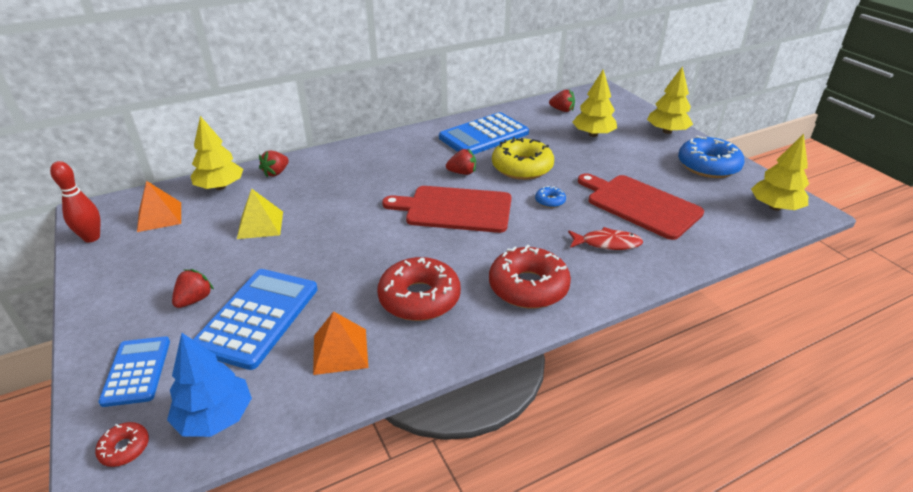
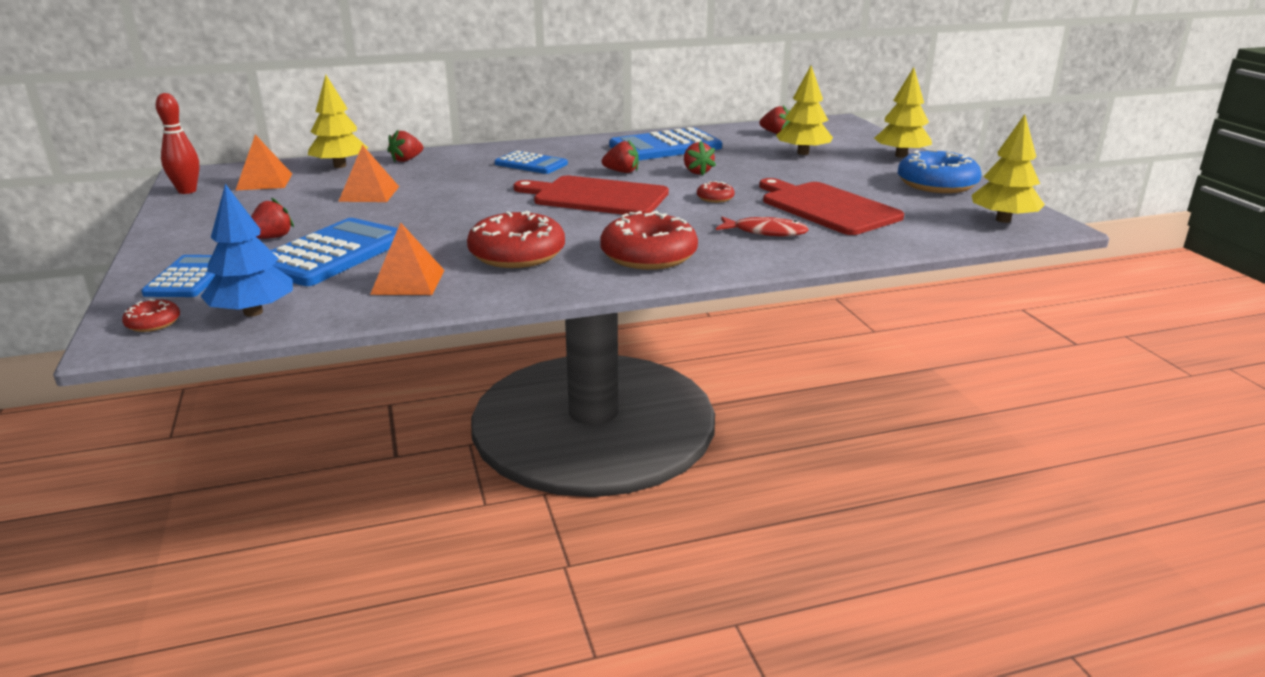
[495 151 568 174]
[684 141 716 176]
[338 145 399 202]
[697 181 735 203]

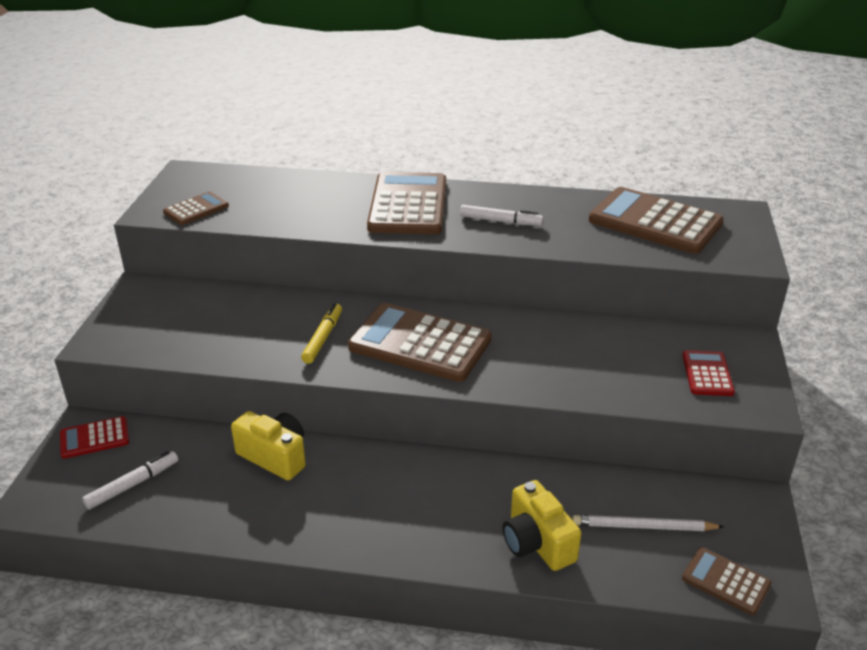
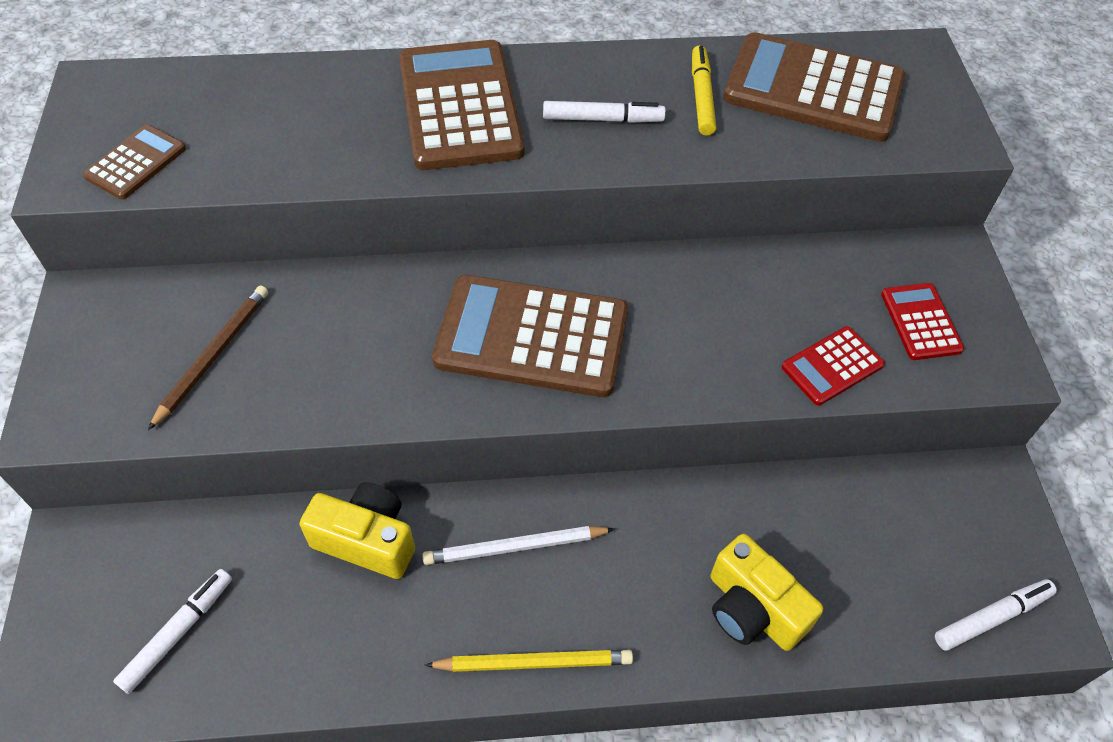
[148 285 268 430]
[425 650 633 672]
[782 326 885 405]
[692 46 716 136]
[422 526 614 565]
[935 579 1057 651]

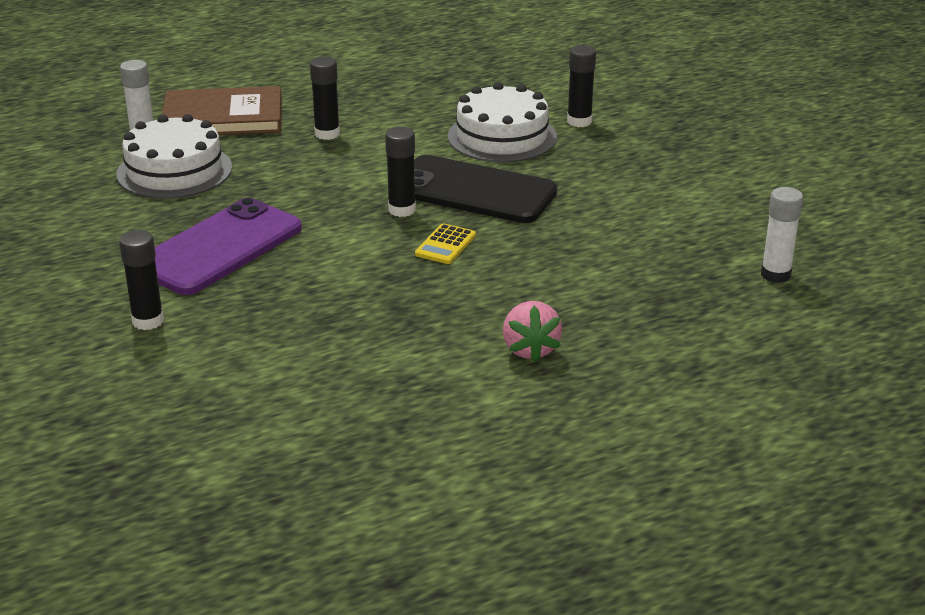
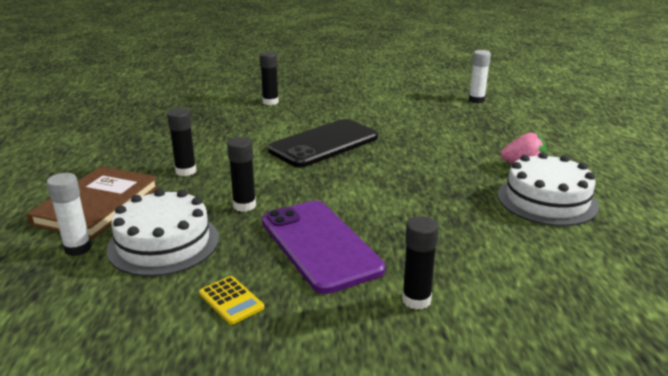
[227 137 256 212]
[199 276 264 325]
[498 152 599 226]

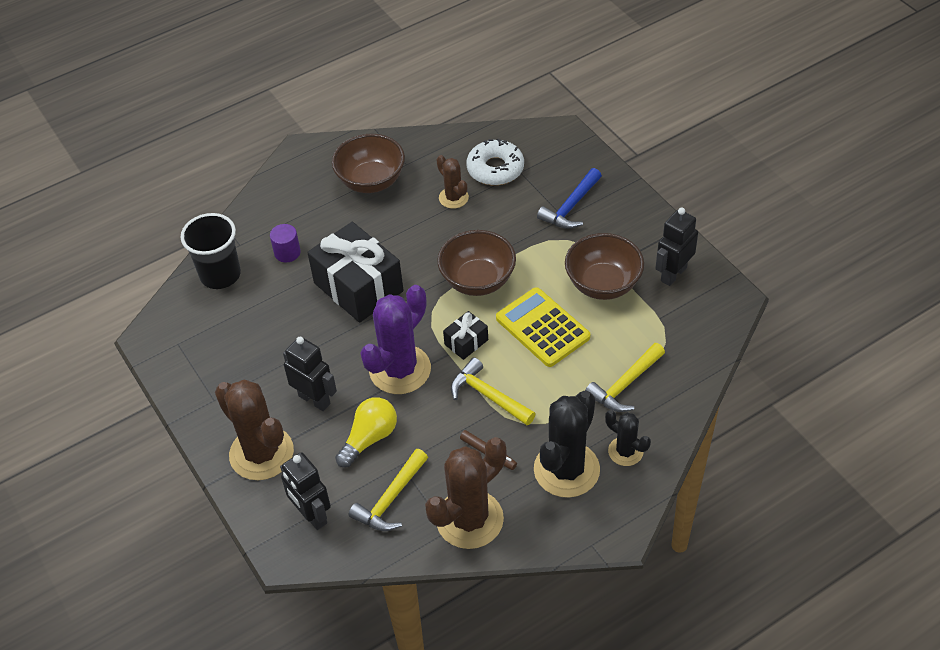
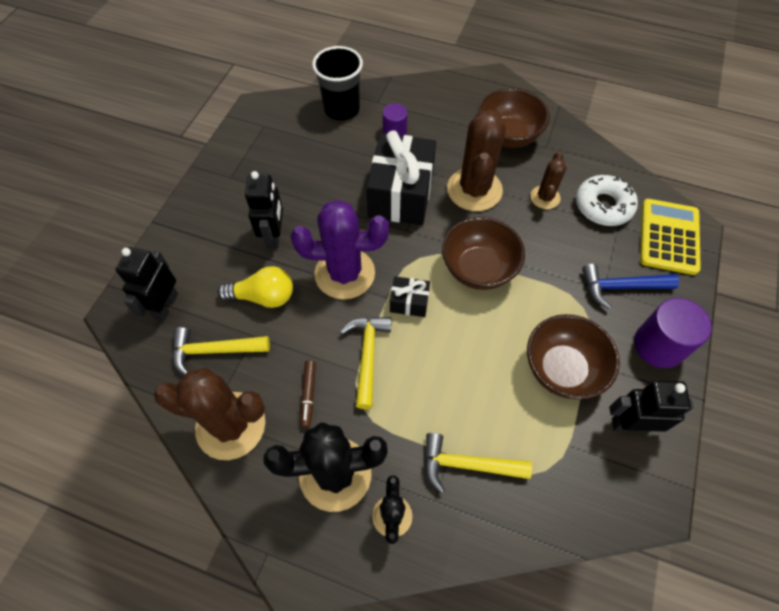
[634 298 712 368]
[447 110 506 211]
[640 199 701 275]

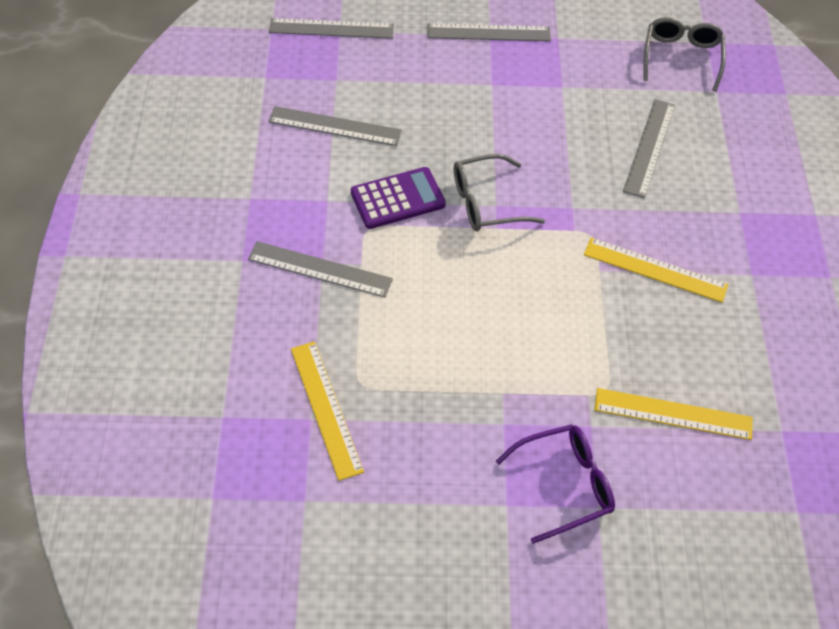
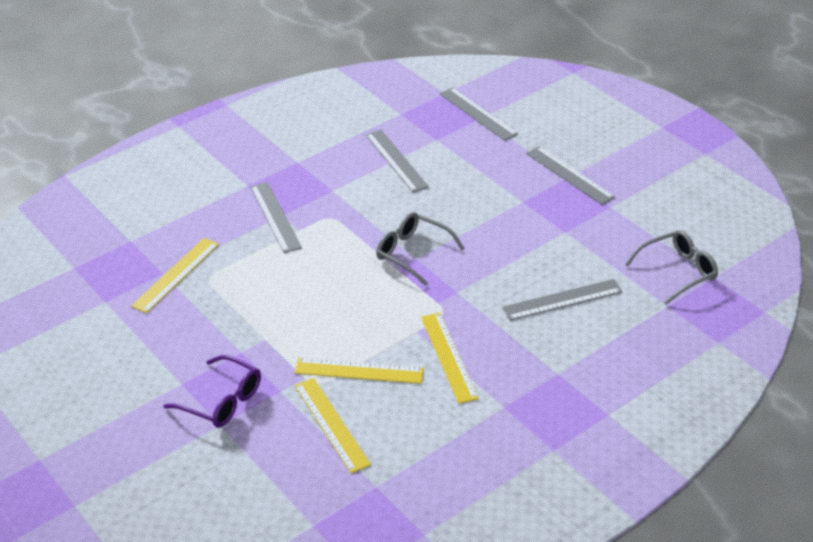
[351 167 446 229] (first image)
[294 358 424 384]

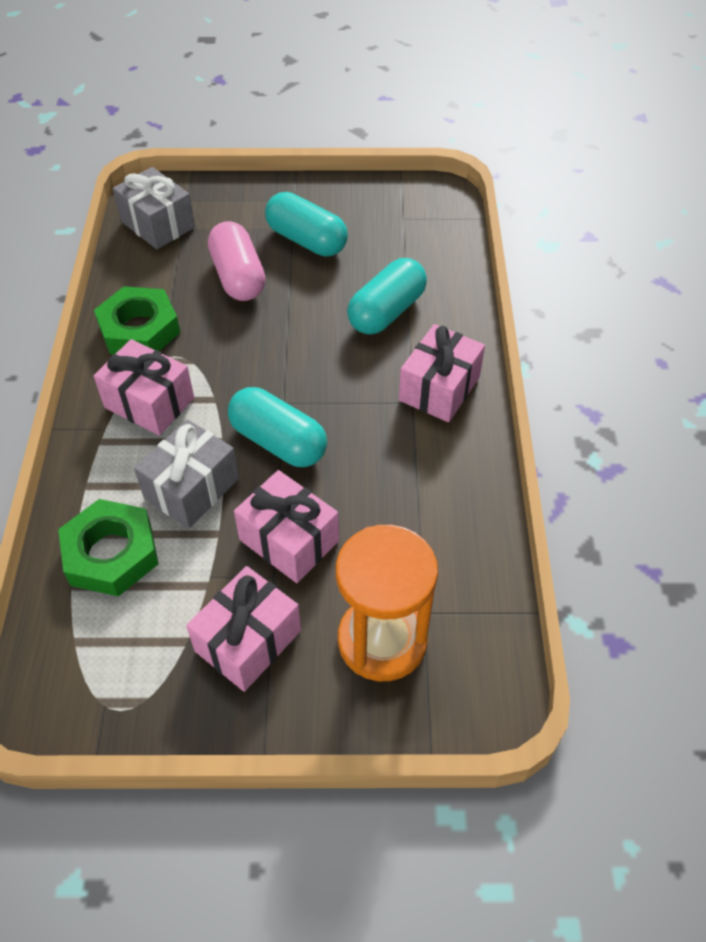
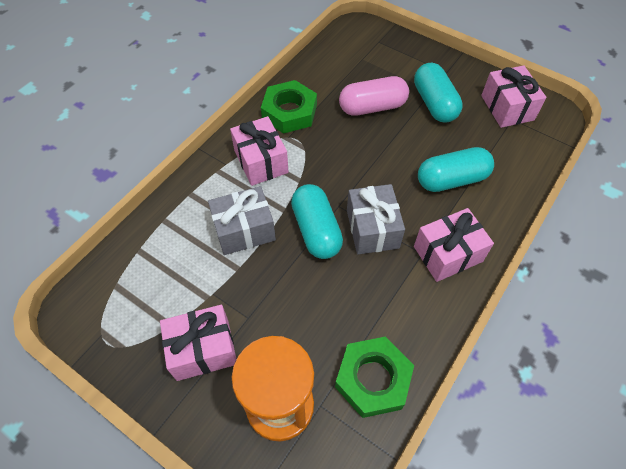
[335 337 414 418]
[347 184 405 254]
[481 65 547 128]
[339 76 409 116]

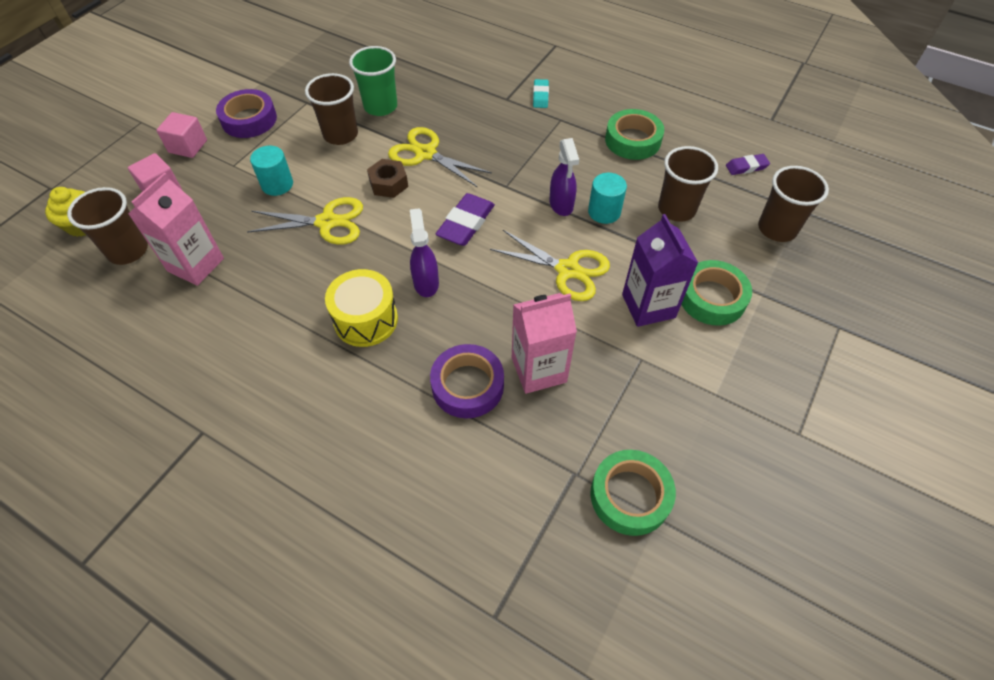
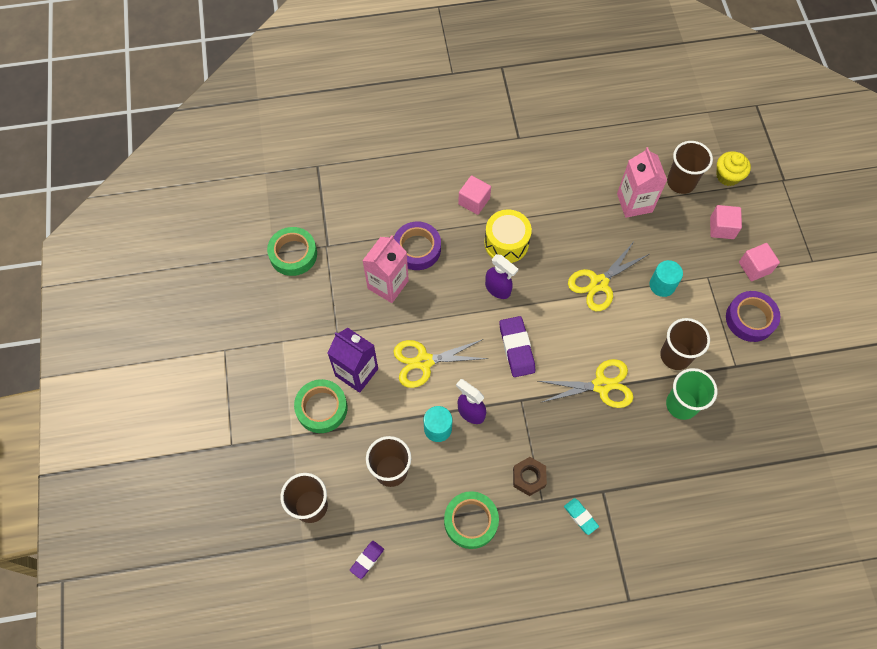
[458 176 491 215]
[513 457 547 496]

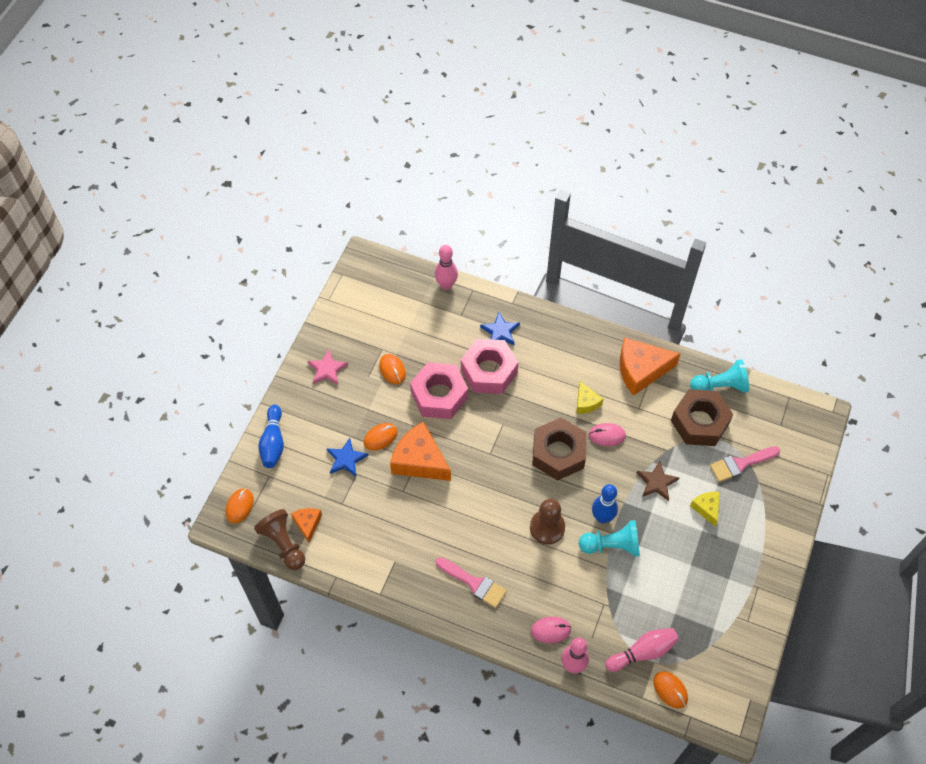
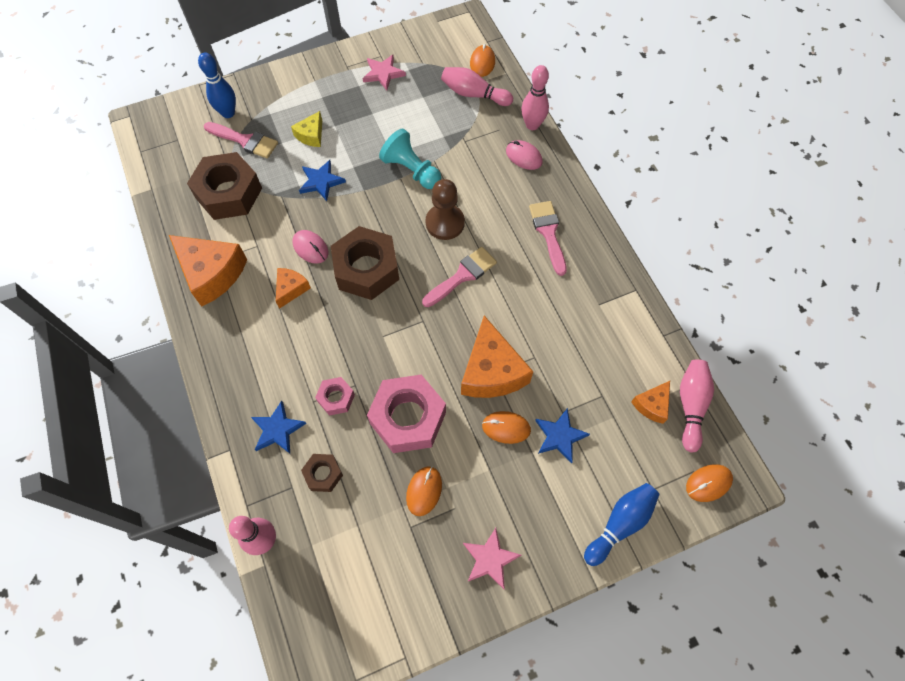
[690 359 749 393] (first image)
[301 454 343 492]
[362 55 406 90]
[422 247 497 307]
[198 52 236 118]
[680 359 714 453]
[276 268 311 309]
[299 160 346 201]
[315 377 355 416]

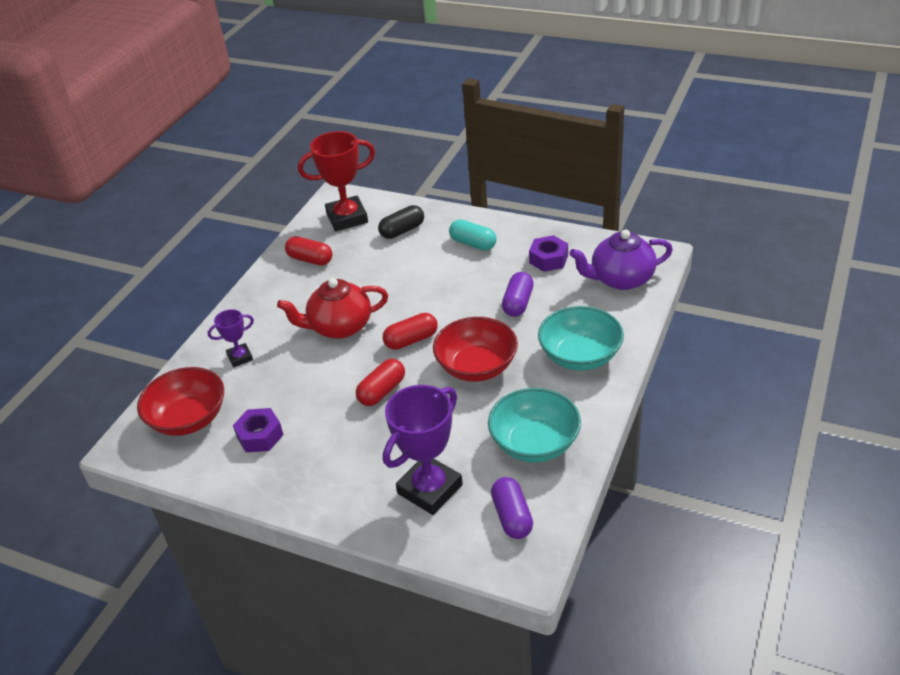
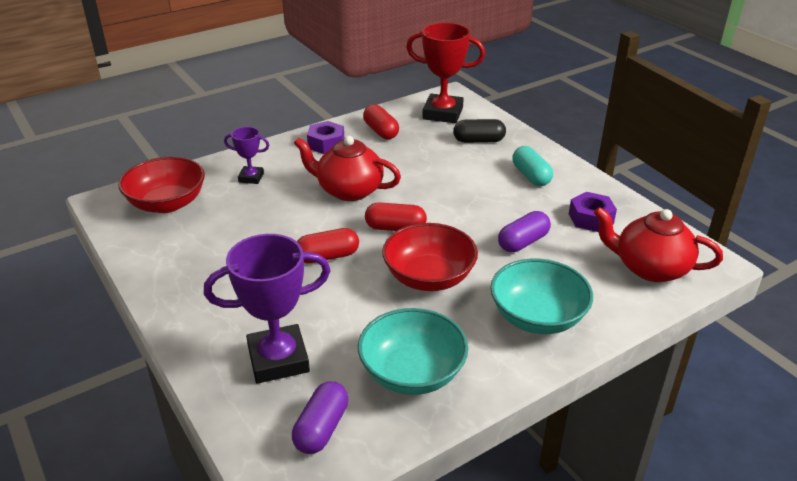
[307 121 344 154]
[594 207 723 282]

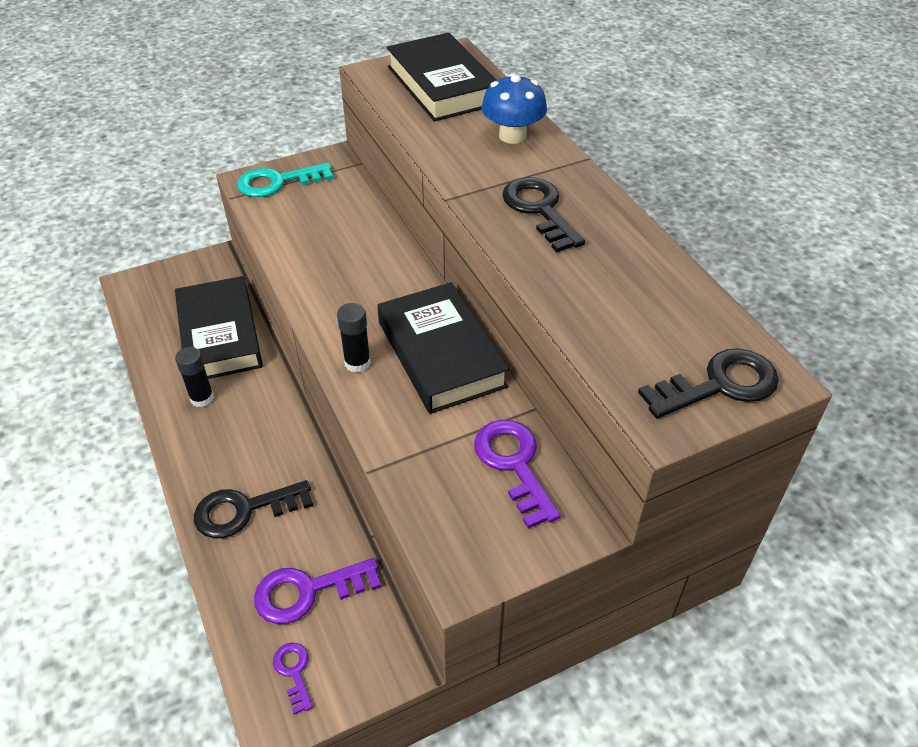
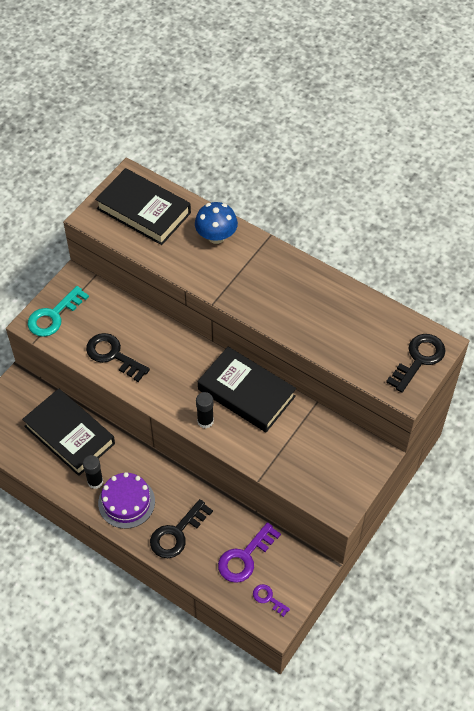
[474 420 560 529] (first image)
[98 472 155 529]
[86 333 150 382]

